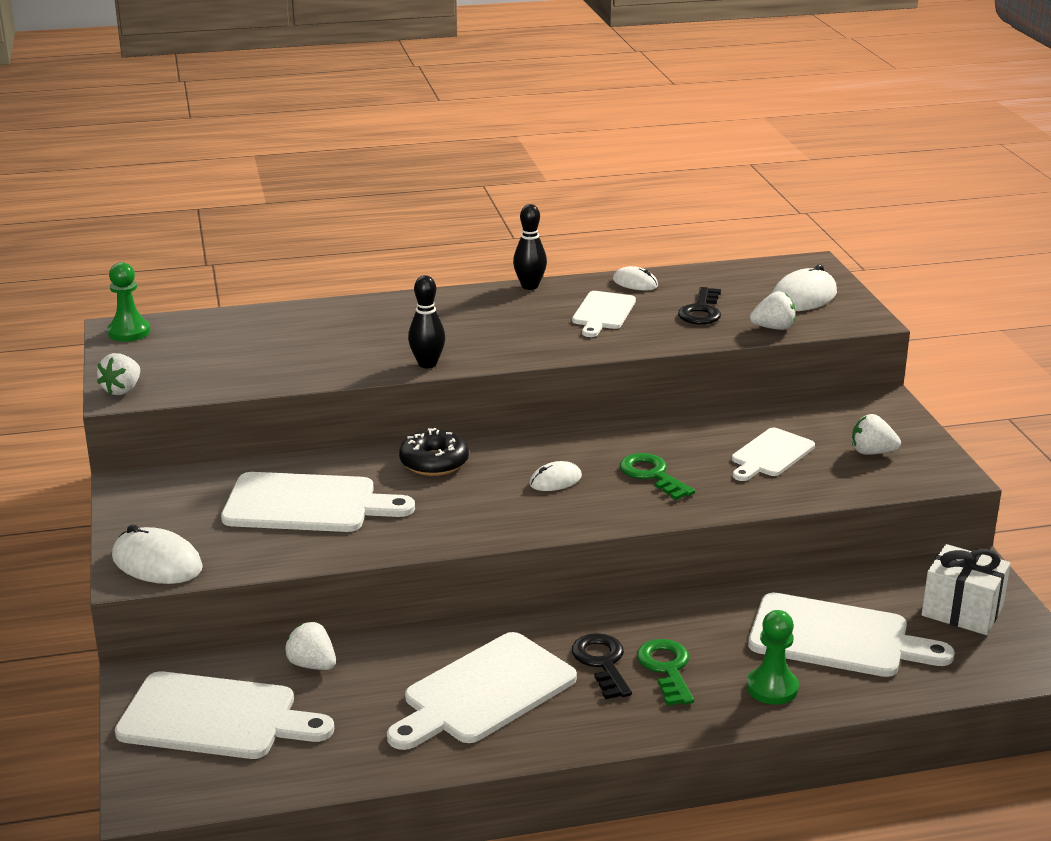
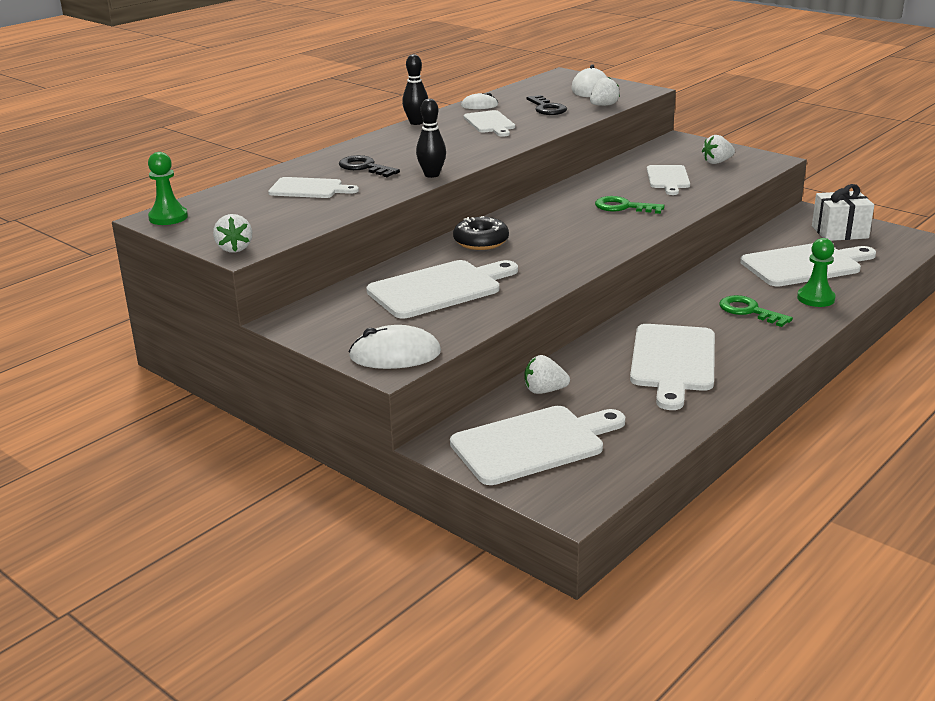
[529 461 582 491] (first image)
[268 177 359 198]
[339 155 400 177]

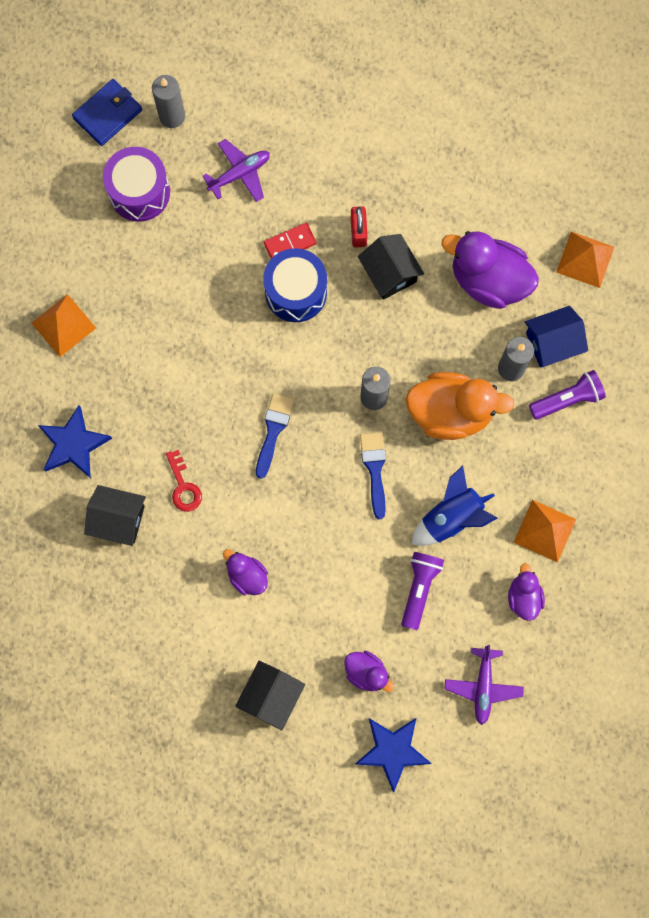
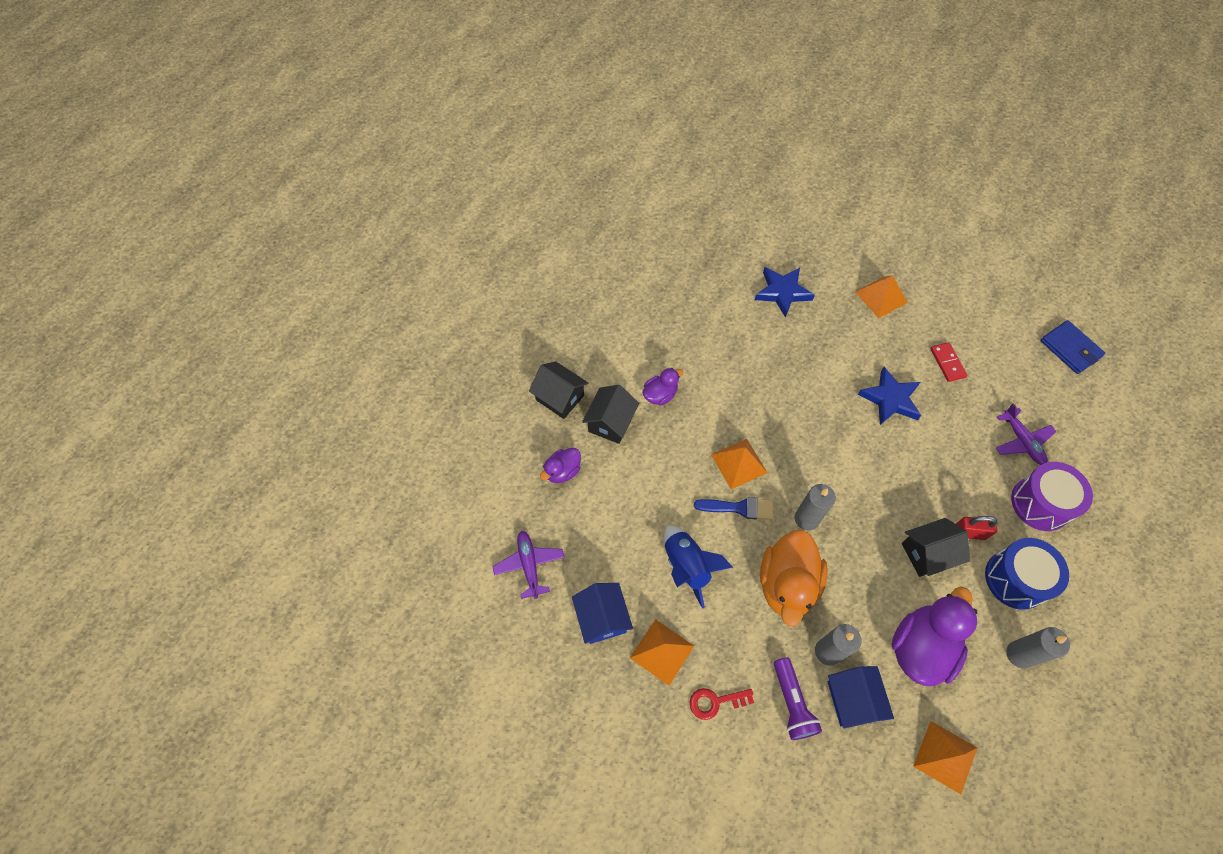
[256 393 294 479] (first image)
[401 552 444 630] (first image)
[711 439 768 489]
[582 385 639 444]
[1011 462 1093 531]
[1006 627 1070 669]
[690 688 754 720]
[985 538 1069 610]
[930 342 967 382]
[858 367 921 425]
[572 583 633 644]
[492 531 564 599]

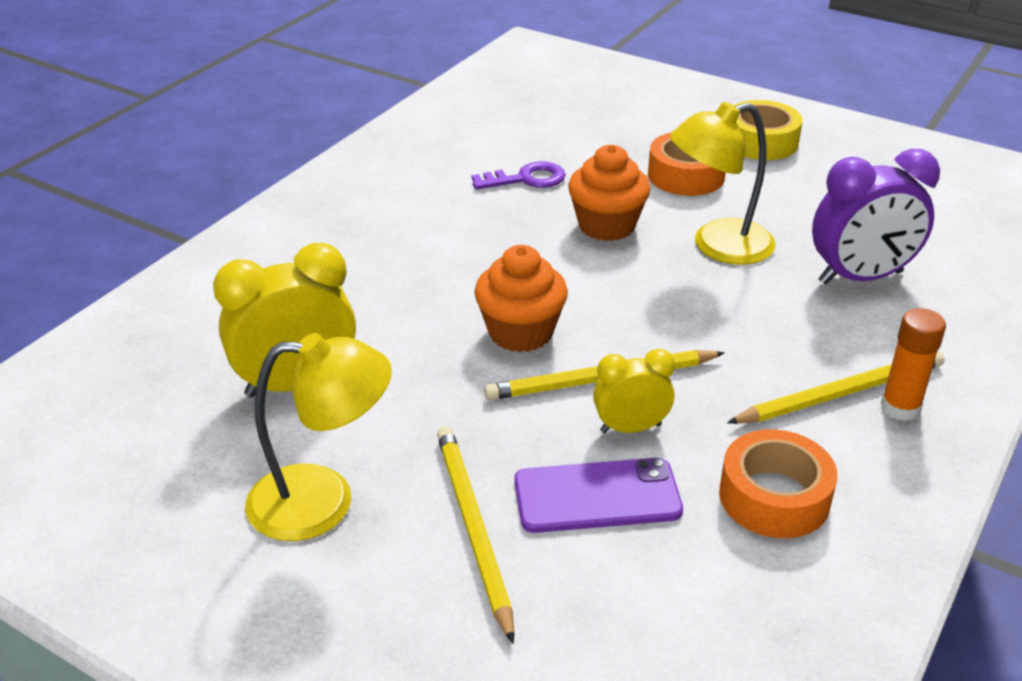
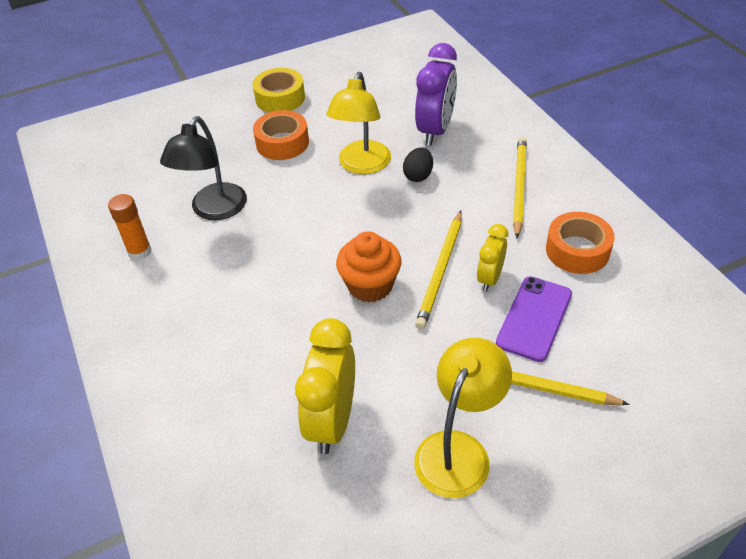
[568 145 651 241] (first image)
[403 147 433 182]
[108 194 152 260]
[160 116 247 220]

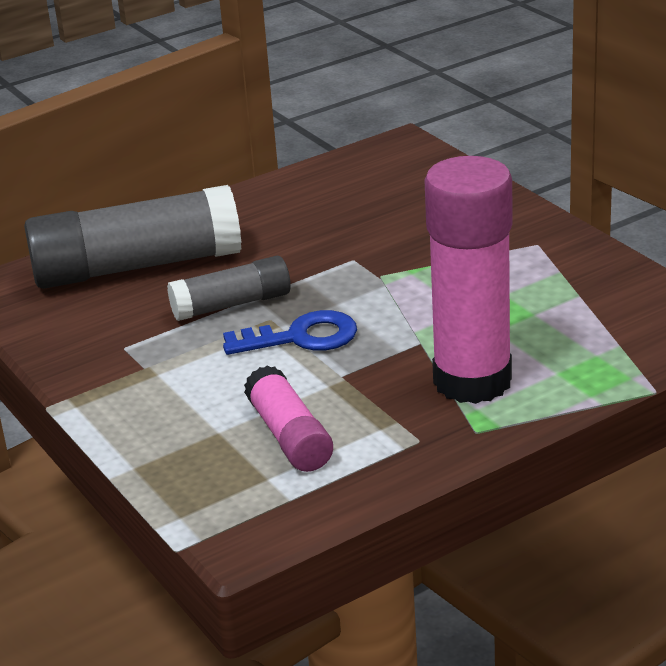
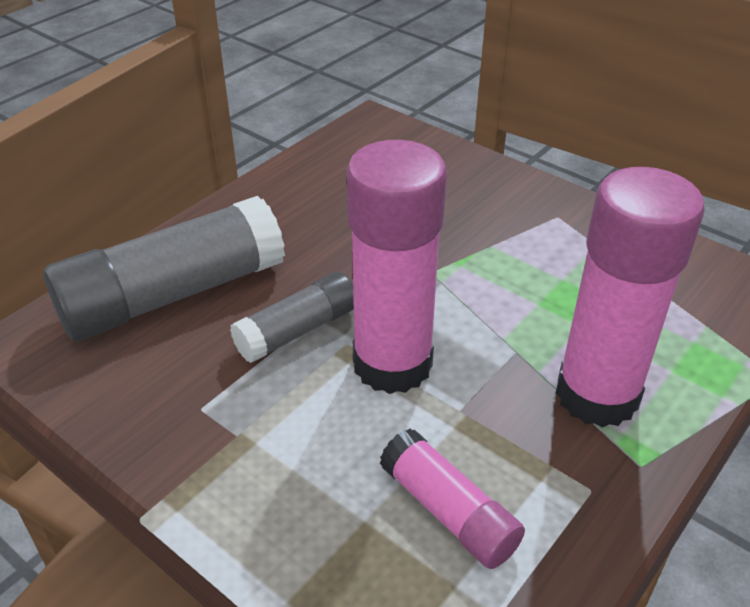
[347 140 447 394]

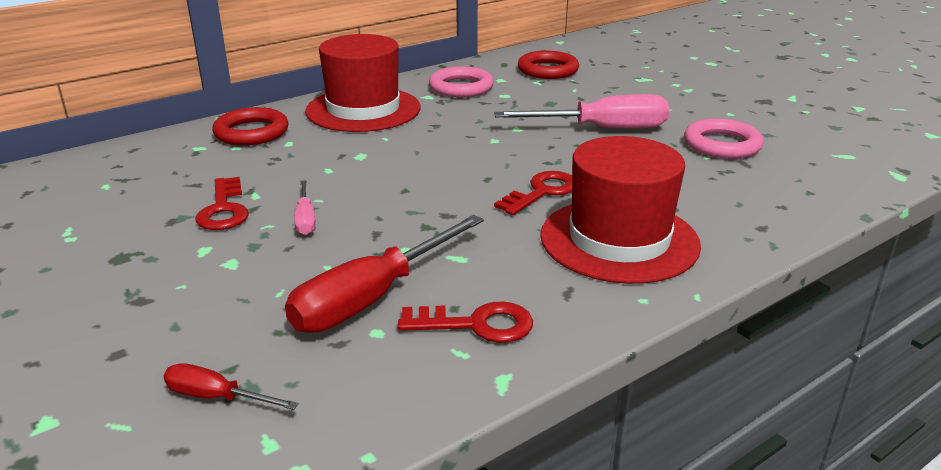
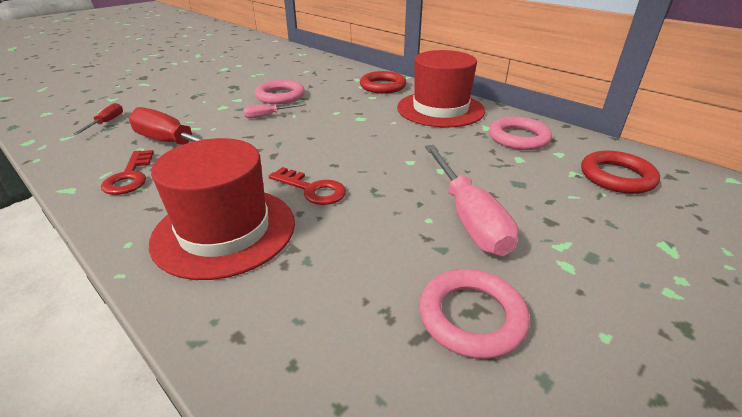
[255 80 305 104]

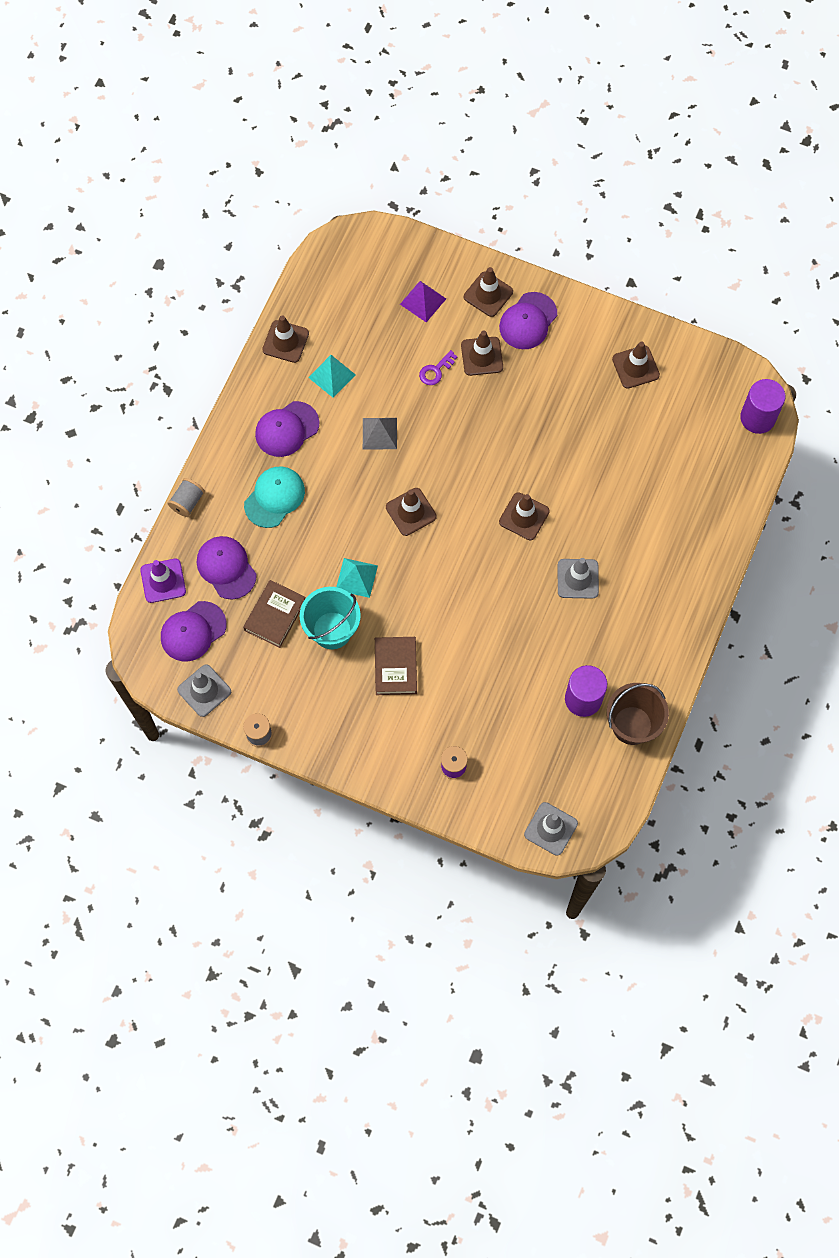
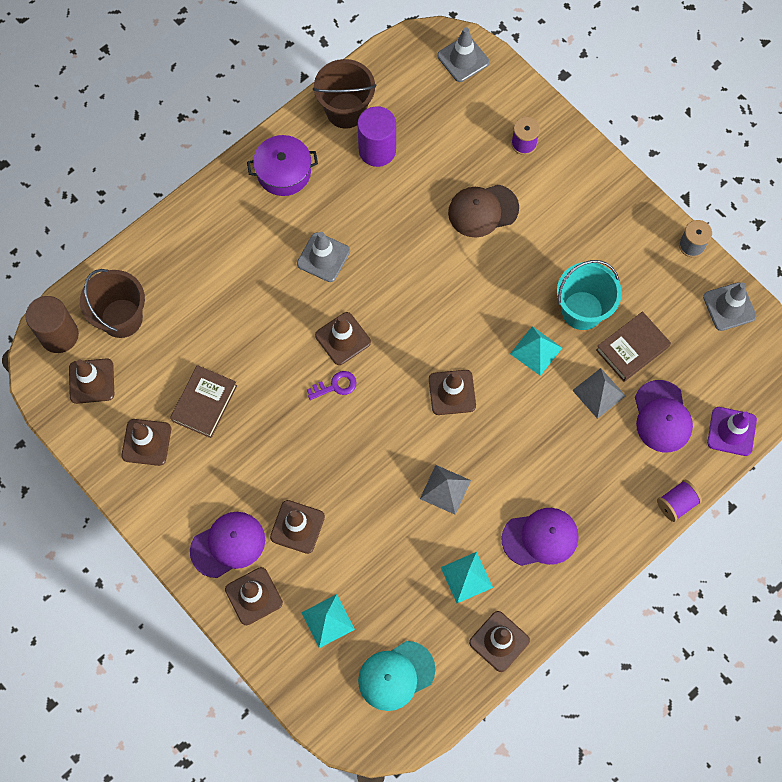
[161 601 227 661] (first image)
[69 358 114 404]
[80 269 145 338]
[247 135 318 196]
[448 185 519 238]
[572 368 626 419]
[358 641 435 711]
[170 365 237 438]
[307 371 356 400]
[657 480 702 522]
[301 594 355 648]
[26 296 79 353]

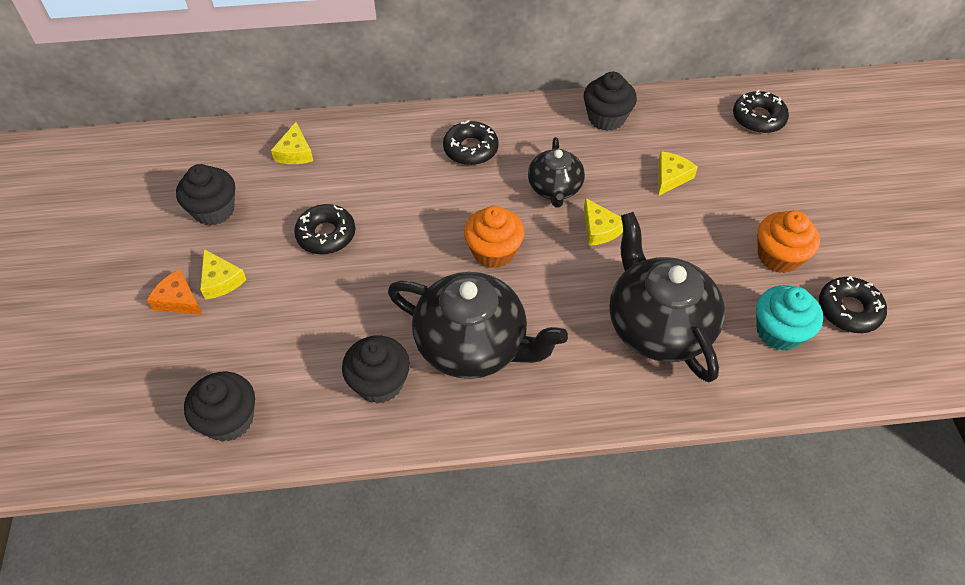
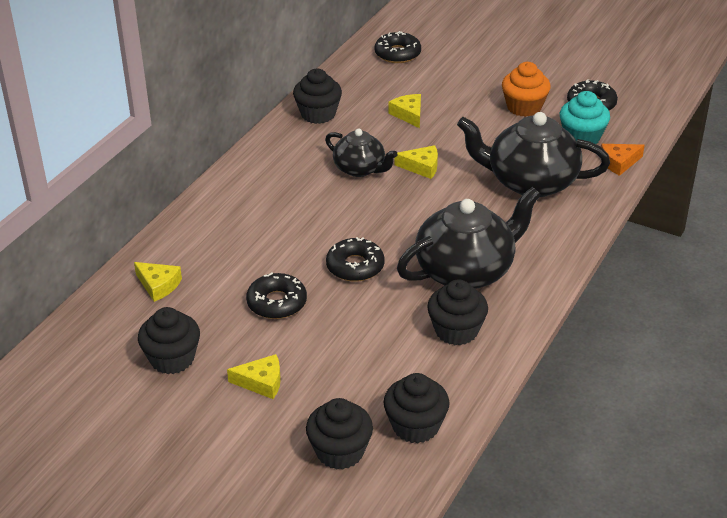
[464 206 524 268] (first image)
[306 398 373 470]
[601 144 645 176]
[326 237 384 282]

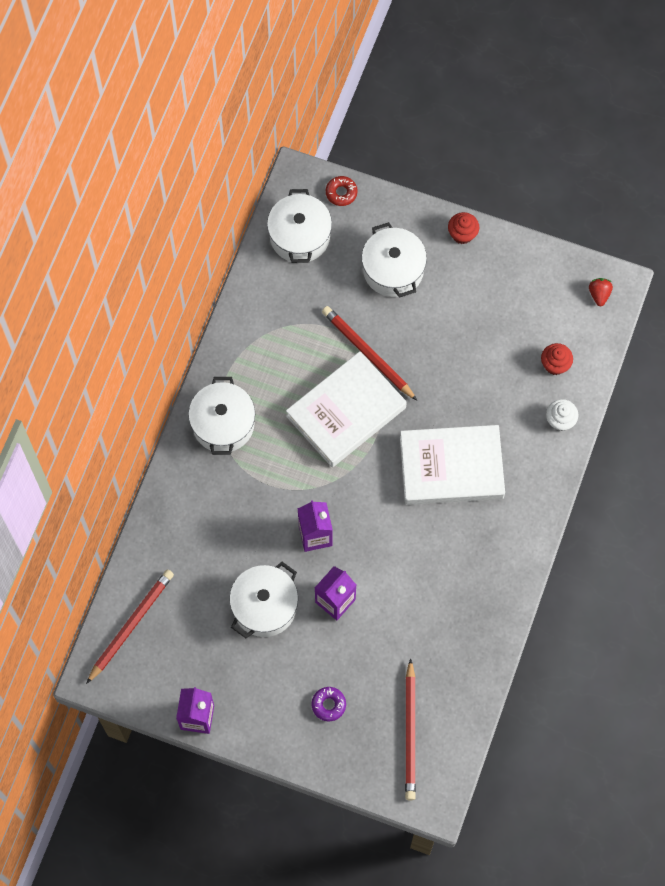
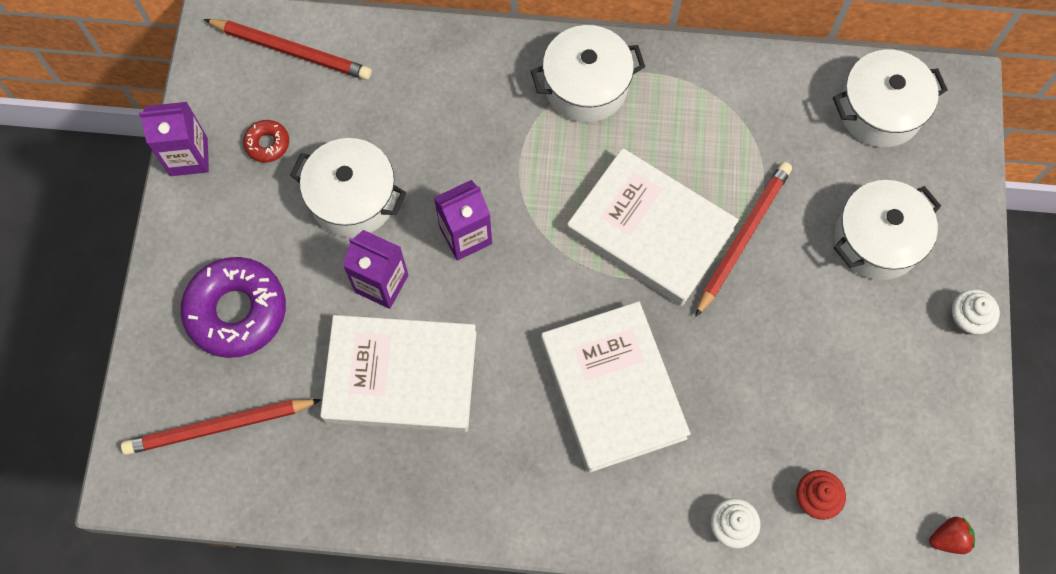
[320 315 477 433]
[243 120 289 163]
[951 289 1000 335]
[181 257 286 358]

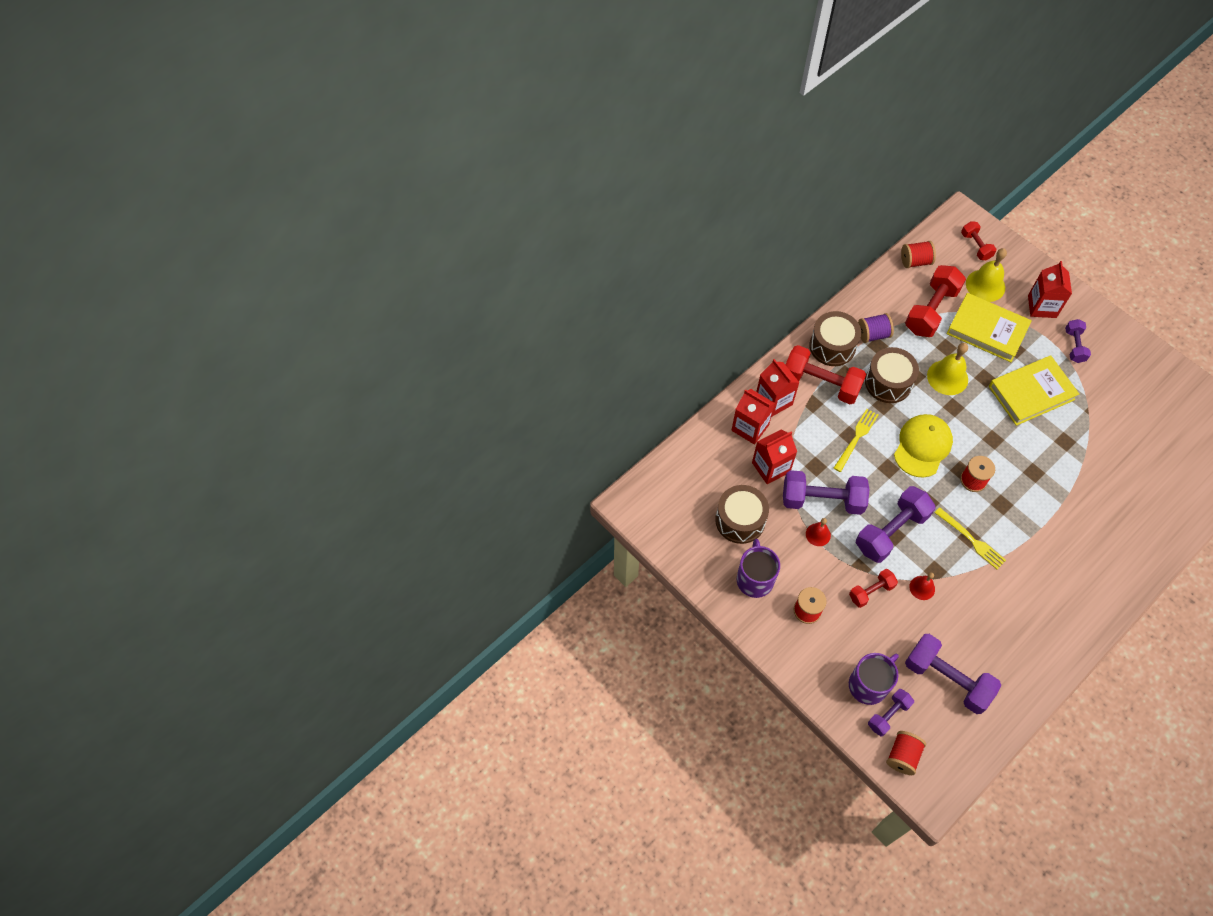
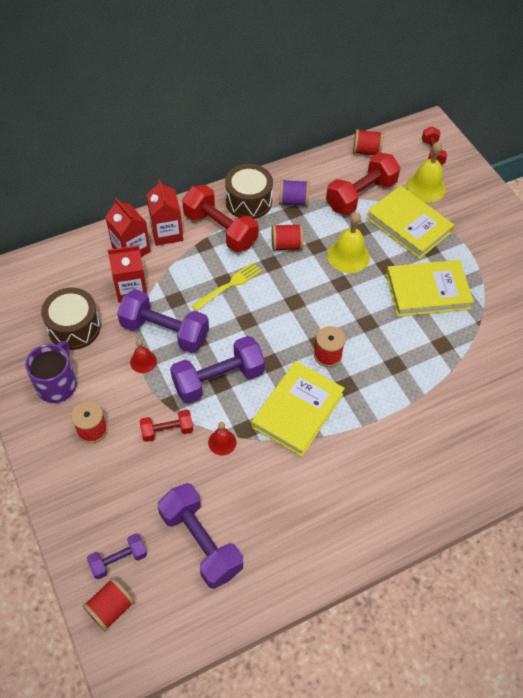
[849 653 899 705] (first image)
[894 414 953 478] (first image)
[1028 261 1072 318] (first image)
[1065 319 1091 363] (first image)
[272 224 304 251]
[252 361 345 457]

